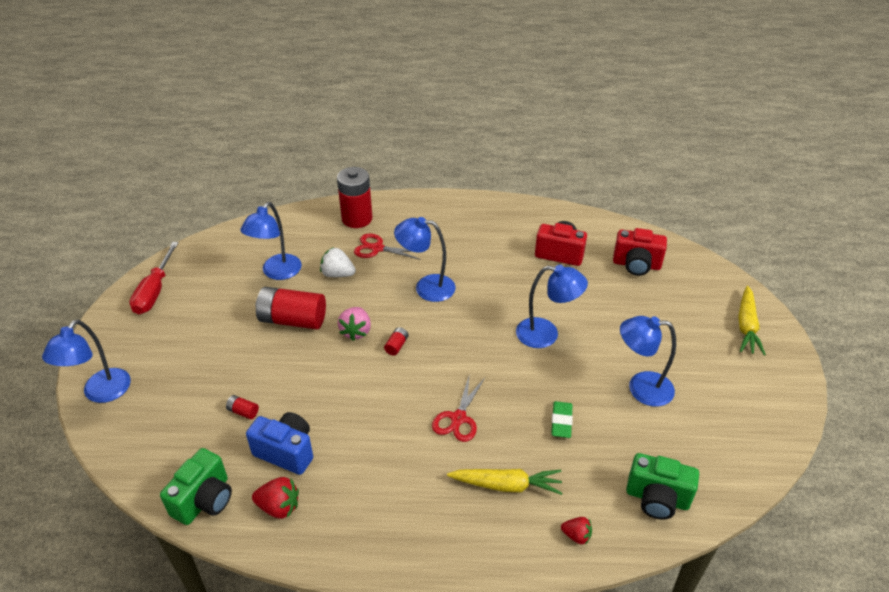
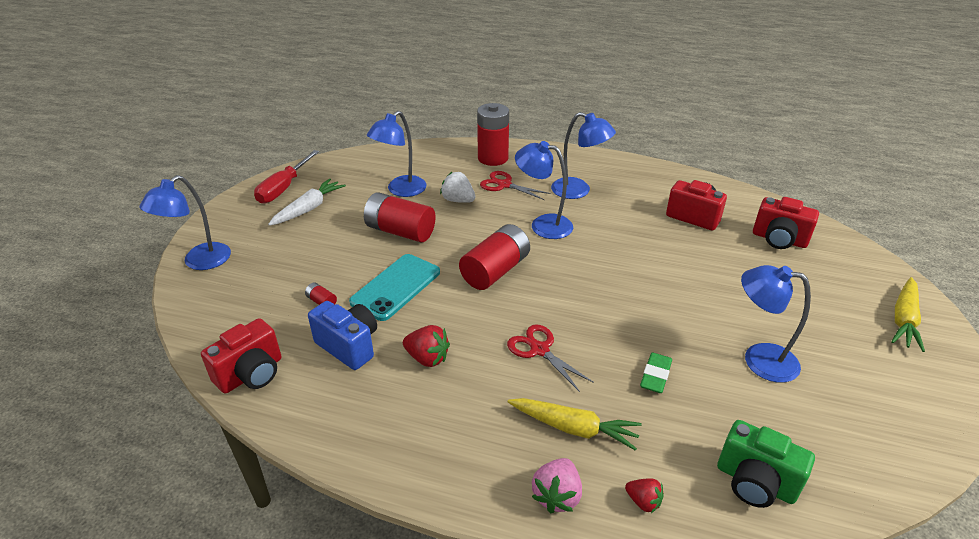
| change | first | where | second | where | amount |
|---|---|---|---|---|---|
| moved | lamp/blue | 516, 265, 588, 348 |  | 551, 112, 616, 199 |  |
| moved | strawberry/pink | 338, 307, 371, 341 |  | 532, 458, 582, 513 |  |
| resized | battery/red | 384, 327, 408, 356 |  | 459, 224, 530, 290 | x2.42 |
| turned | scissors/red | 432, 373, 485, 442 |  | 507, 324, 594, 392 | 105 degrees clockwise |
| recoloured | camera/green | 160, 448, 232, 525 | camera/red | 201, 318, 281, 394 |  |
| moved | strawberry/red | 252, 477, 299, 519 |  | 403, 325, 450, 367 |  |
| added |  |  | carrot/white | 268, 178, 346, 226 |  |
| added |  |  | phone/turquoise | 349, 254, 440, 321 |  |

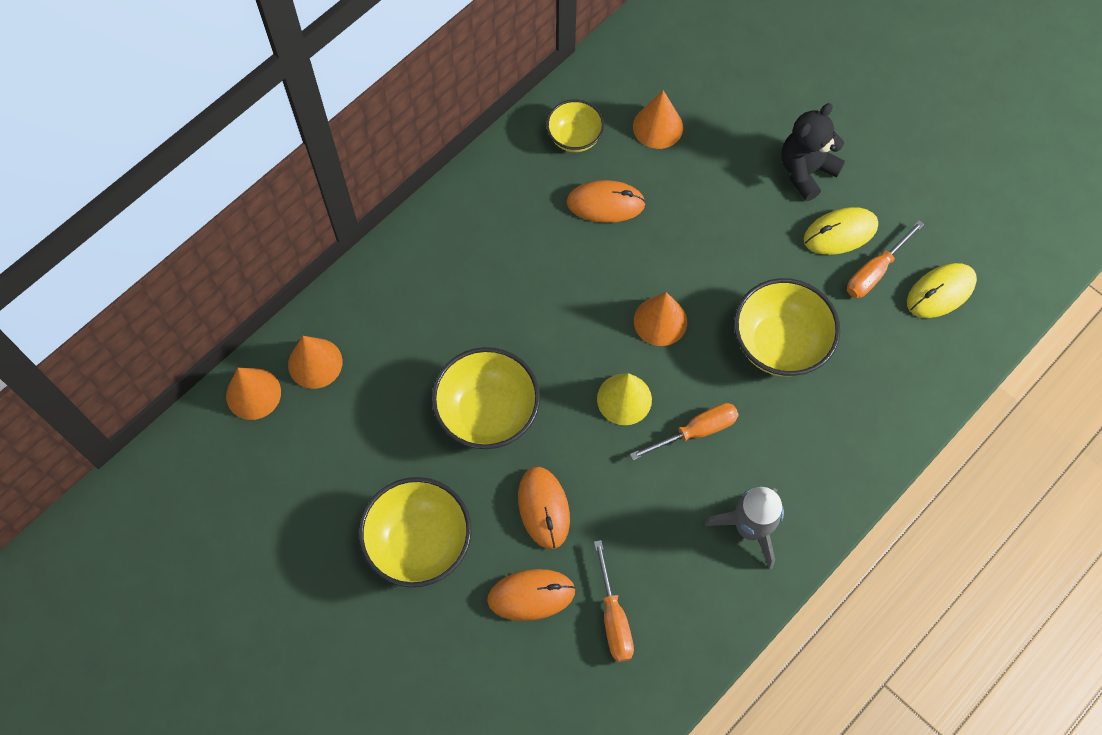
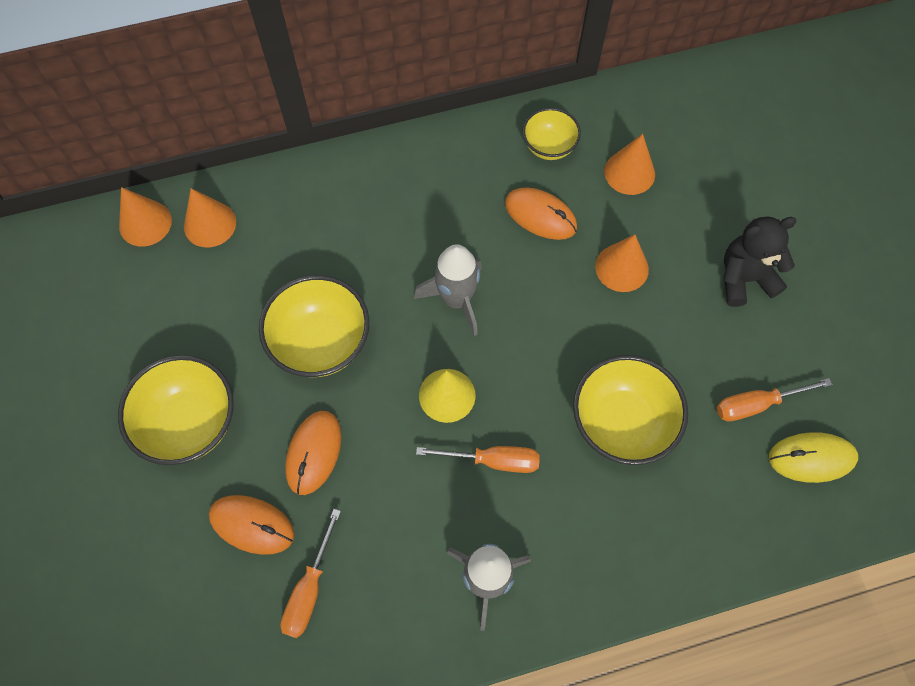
| change | first | where | second | where | amount |
|---|---|---|---|---|---|
| removed | mouse/yellow | 804, 207, 878, 255 |  |  |  |
| moved | cone/orange | 634, 292, 687, 346 |  | 595, 235, 649, 292 |  |
| added |  |  | rocket/grey | 414, 244, 482, 336 |  |

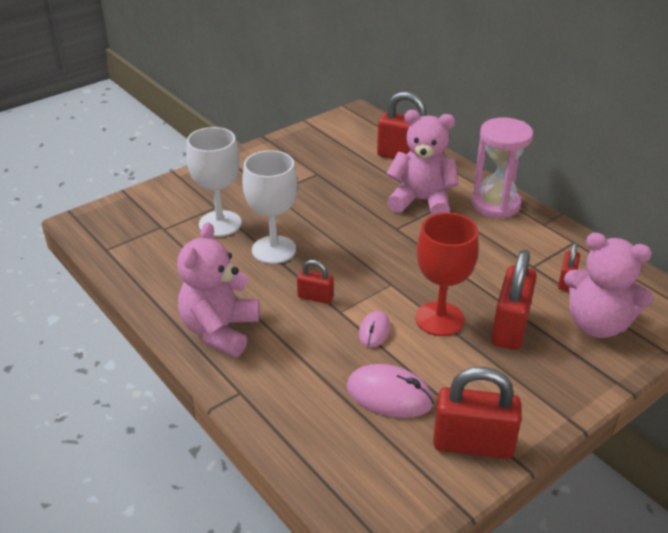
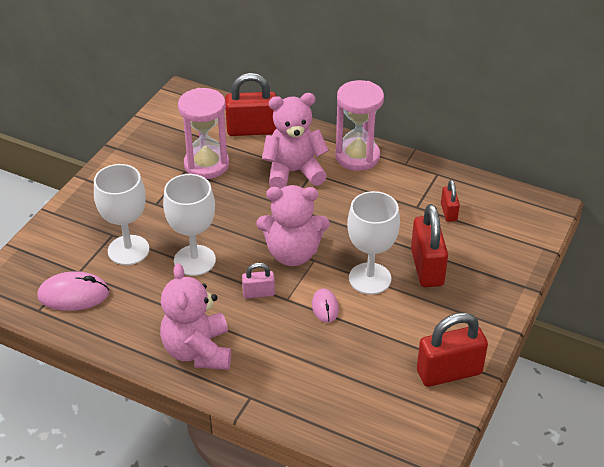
| change | first | where | second | where | amount |
|---|---|---|---|---|---|
| recoloured | goblet/red | 415, 213, 479, 336 | goblet/white | 347, 191, 400, 295 |  |
| moved | teddy bear/pink | 564, 233, 653, 338 |  | 257, 185, 329, 266 |  |
| recoloured | padlock/red | 297, 260, 334, 304 | padlock/pink | 242, 263, 275, 298 |  |
| moved | mouse/pink | 346, 364, 434, 418 |  | 37, 271, 110, 311 |  |
| added |  |  | hourglass/pink | 178, 88, 229, 179 |  |

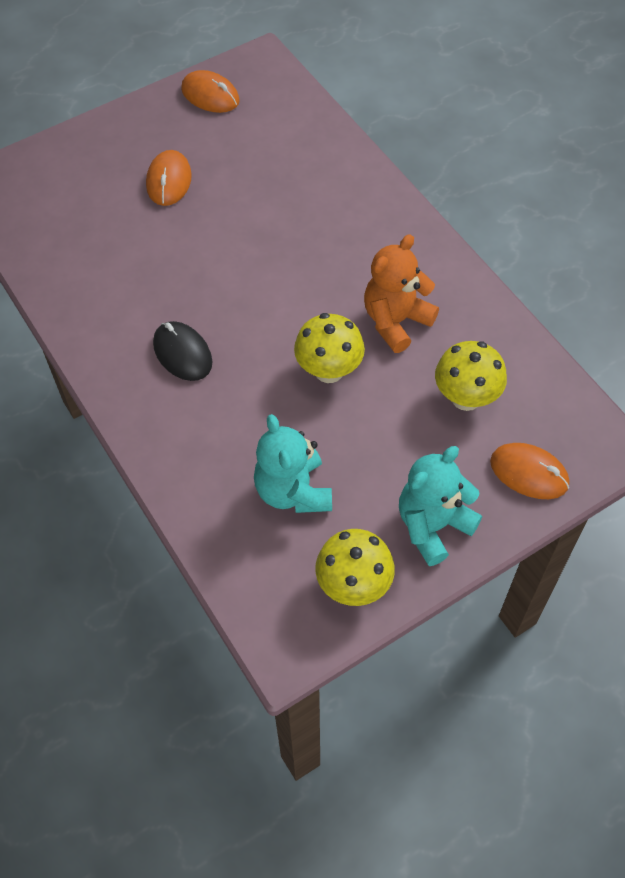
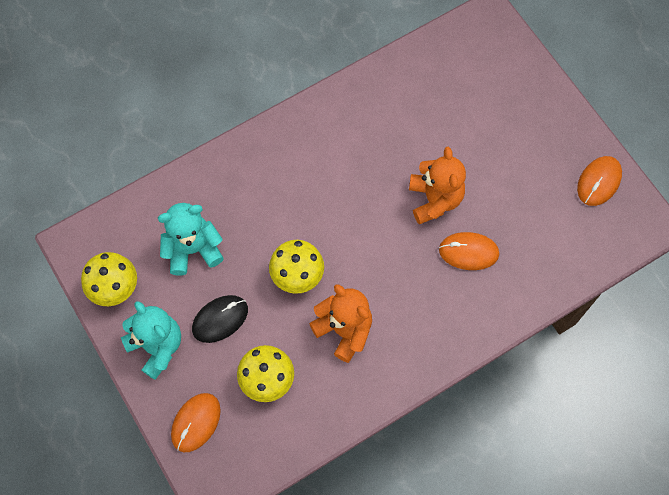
| change | first | where | second | where | amount |
|---|---|---|---|---|---|
| moved | mouse/orange | 146, 150, 192, 206 |  | 439, 232, 499, 270 |  |
| moved | mouse/black | 153, 321, 213, 381 |  | 192, 295, 248, 343 |  |
| added |  |  | teddy bear/orange | 409, 147, 466, 224 |  |

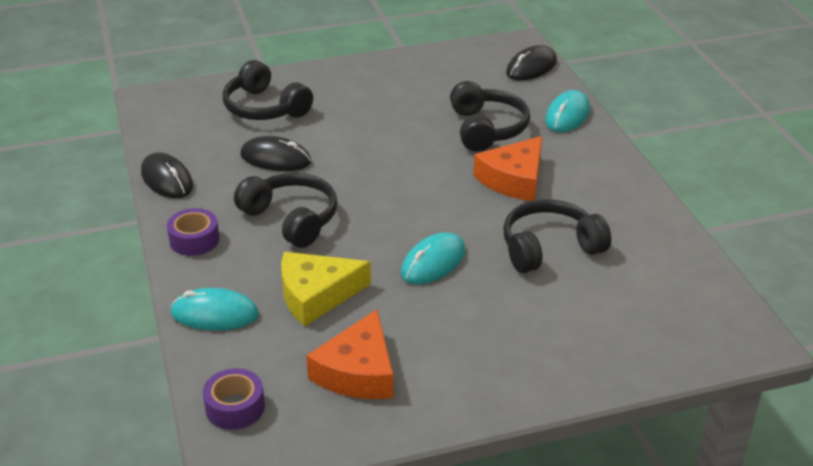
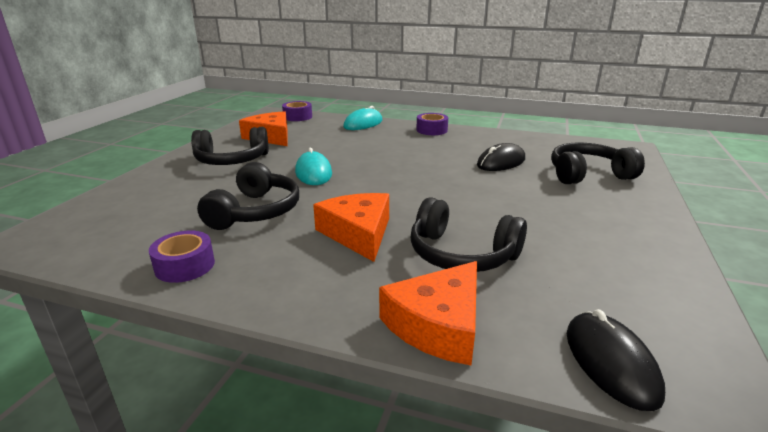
| change | first | where | second | where | amount |
|---|---|---|---|---|---|
| replaced | mouse/turquoise | 545, 90, 590, 132 | cheese/orange | 379, 261, 477, 365 |  |
| removed | mouse/black | 141, 153, 193, 198 |  |  |  |
| moved | headphones/black | 234, 173, 337, 248 |  | 191, 127, 269, 165 |  |
| removed | cheese/yellow | 281, 252, 371, 326 |  |  |  |
| added |  |  | tape/purple | 149, 231, 215, 283 |  |

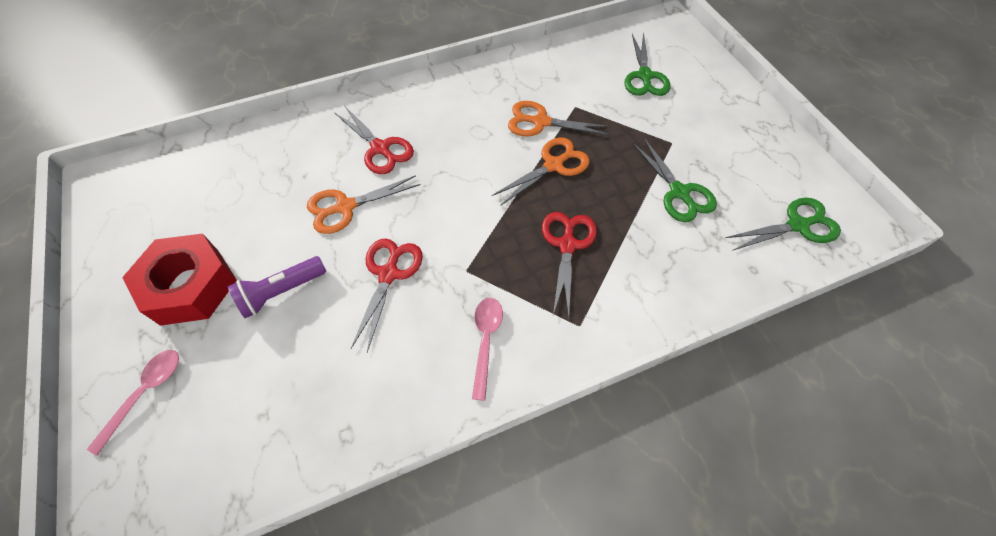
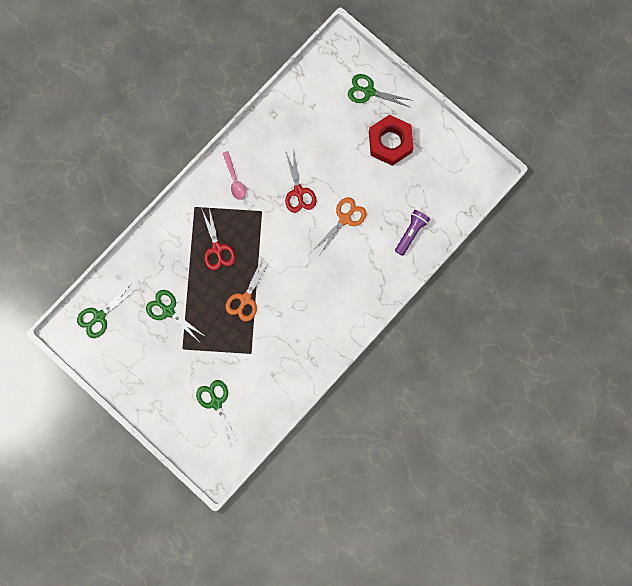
| change | first | where | second | where | amount |
|---|---|---|---|---|---|
| removed | scissors/orange | 508, 101, 612, 136 |  |  |  |
| removed | scissors/red | 334, 105, 414, 174 |  |  |  |
| moved | flashlight/purple | 228, 256, 326, 318 |  | 395, 210, 430, 256 |  |
| replaced | spoon/pink | 87, 350, 179, 456 | scissors/green | 348, 74, 411, 107 |  |

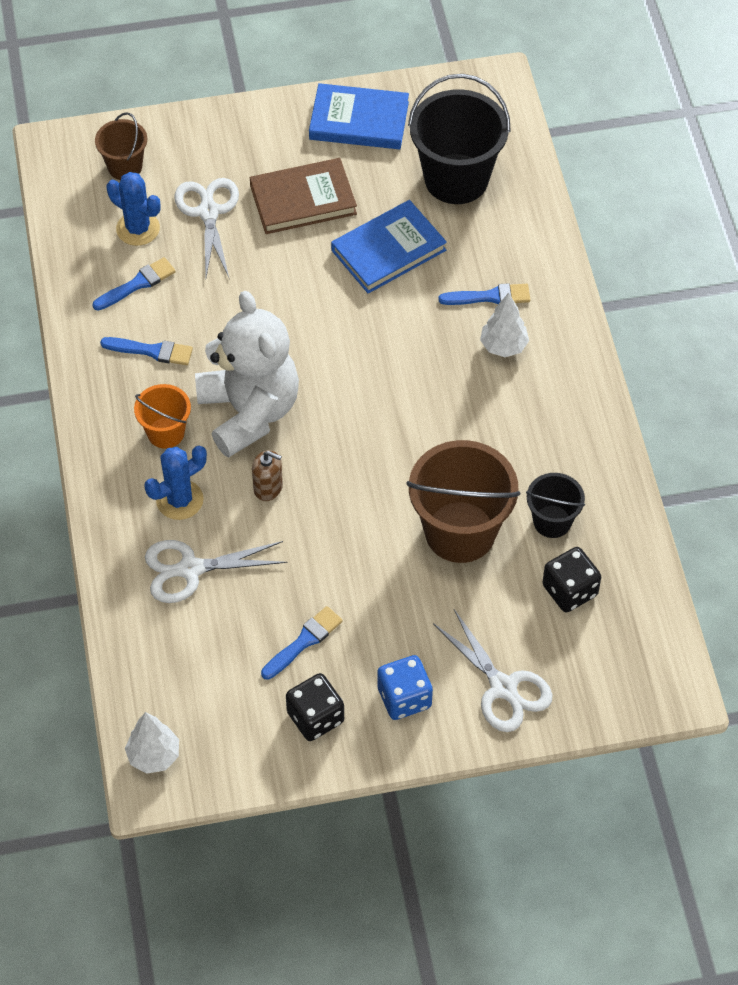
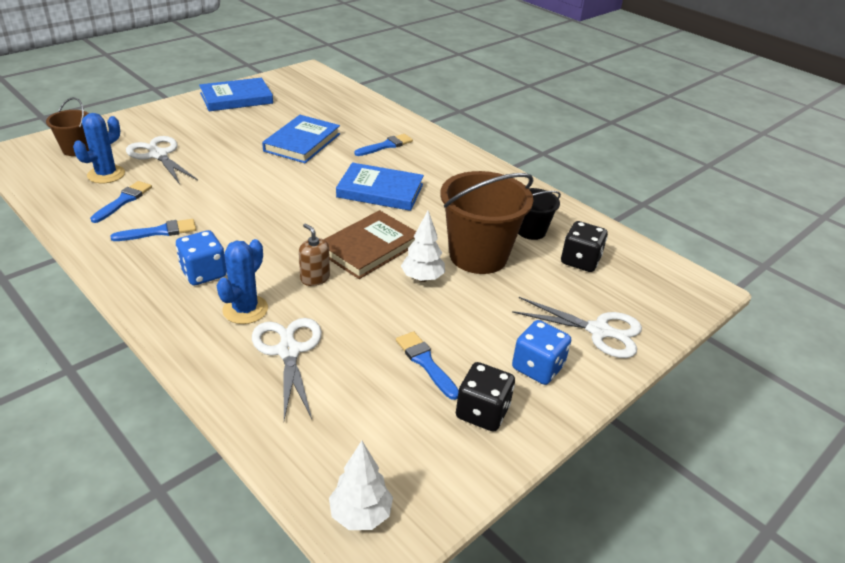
| change | first | where | second | where | amount |
|---|---|---|---|---|---|
| removed | bucket/black | 408, 74, 511, 204 |  |  |  |
| moved | book/brown | 250, 158, 357, 234 |  | 324, 210, 416, 279 |  |
| turned | cactus/blue | 107, 172, 160, 246 |  | 73, 113, 125, 183 | 60 degrees counterclockwise |
| removed | teddy bear/white | 195, 291, 299, 457 |  |  |  |
| moved | tree/white | 480, 293, 529, 357 |  | 401, 211, 445, 282 |  |
| replaced | bucket/orange | 134, 384, 191, 449 | dice/blue | 176, 230, 227, 285 |  |
| turned | soap dispenser/brown | 252, 450, 283, 501 |  | 299, 223, 330, 286 | 120 degrees counterclockwise |
| turned | scissors/white | 145, 540, 287, 603 |  | 252, 318, 322, 420 | 120 degrees clockwise |
| turned | brush/blue | 261, 606, 343, 680 |  | 396, 331, 459, 400 | 45 degrees counterclockwise |
| added |  |  | book/blue | 336, 162, 424, 211 |  |

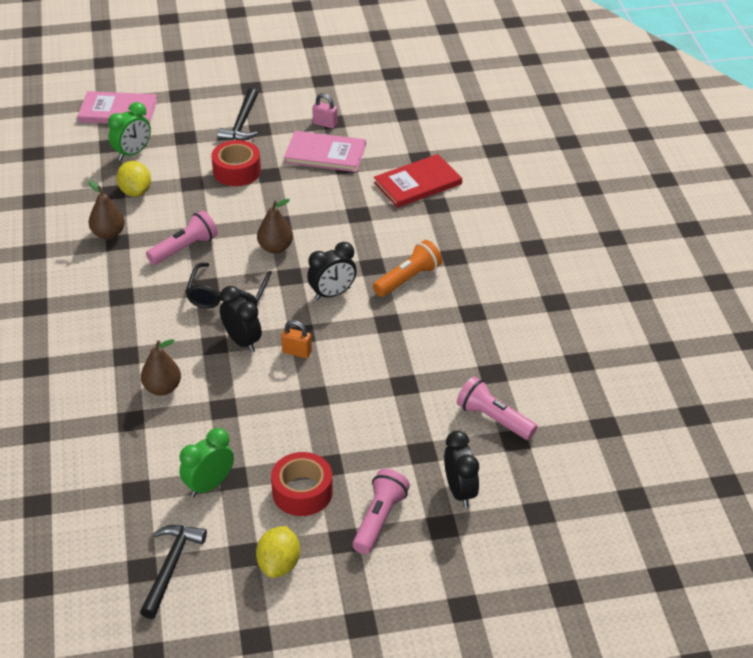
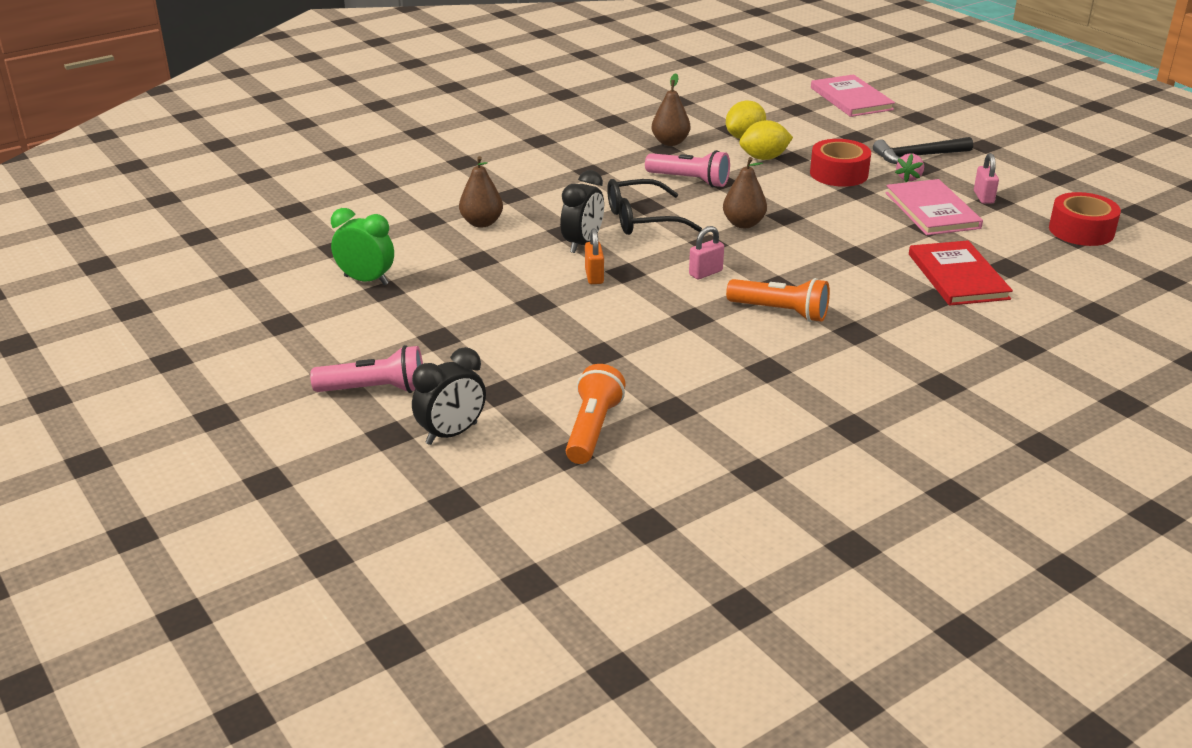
| change | first | where | second | where | amount |
|---|---|---|---|---|---|
| removed | clock/green | 108, 102, 151, 161 |  |  |  |
| turned | book/red | 374, 154, 462, 208 |  | 909, 240, 1013, 306 | 45 degrees clockwise |
| replaced | clock/black | 307, 242, 357, 301 | padlock/pink | 689, 226, 724, 279 |  |
| recoloured | flashlight/pink | 457, 377, 538, 440 | flashlight/orange | 566, 364, 626, 464 |  |
| moved | tape/red | 271, 452, 333, 516 |  | 1049, 192, 1121, 246 |  |
| removed | hammer/black | 140, 525, 207, 619 |  |  |  |
| moved | lemon/yellow | 256, 526, 300, 578 |  | 739, 120, 793, 160 |  |
| added |  |  | strawberry/pink | 895, 154, 924, 182 |  |

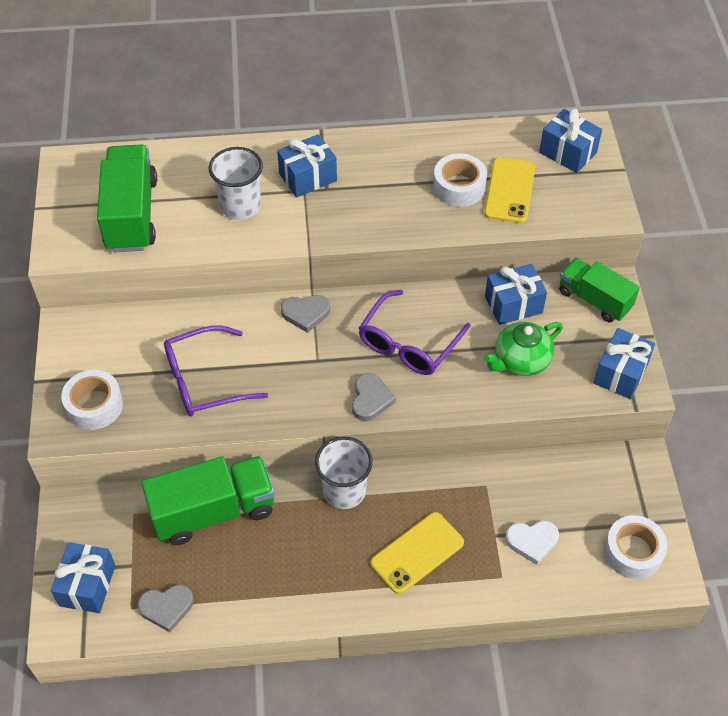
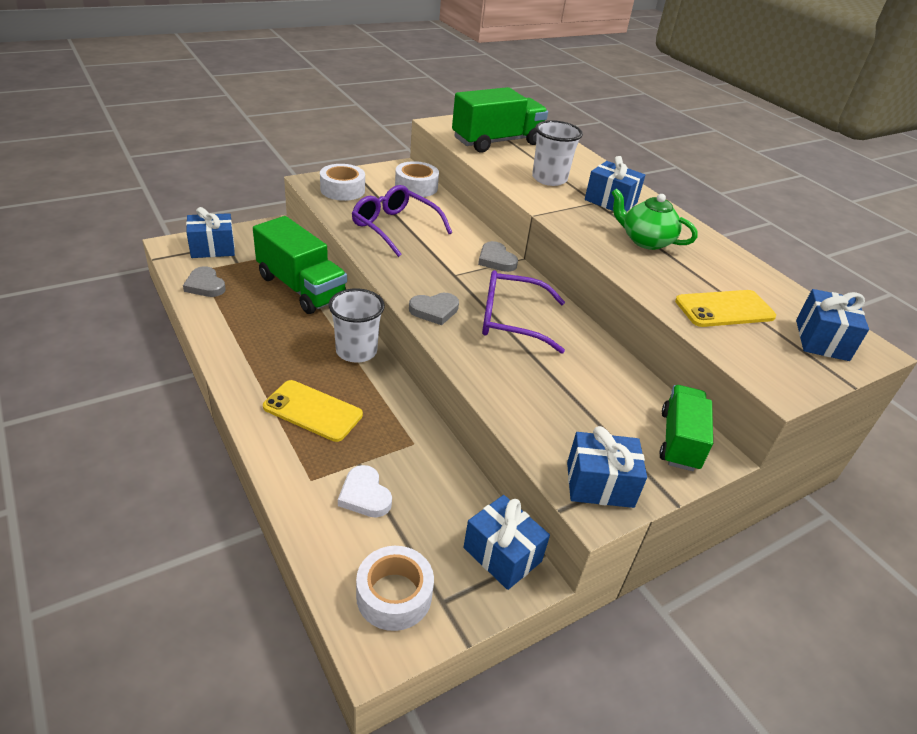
| change | first | where | second | where | amount |
|---|---|---|---|---|---|
| moved | tape/white | 433, 153, 487, 207 |  | 395, 161, 439, 197 |  |
| moved | gift/blue | 485, 264, 547, 325 |  | 463, 495, 550, 590 |  |
| moved | teapot/green | 483, 322, 563, 376 |  | 611, 188, 698, 250 |  |

